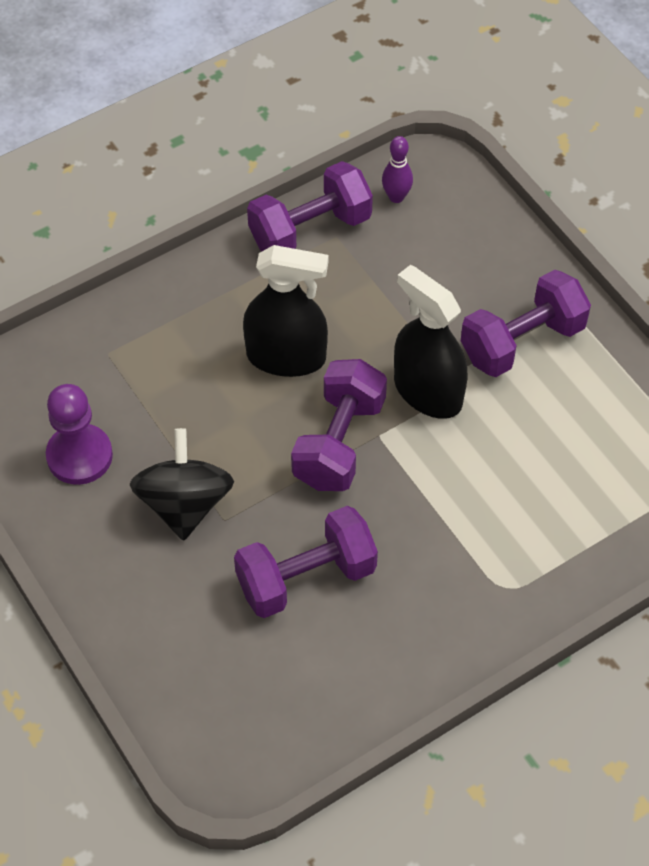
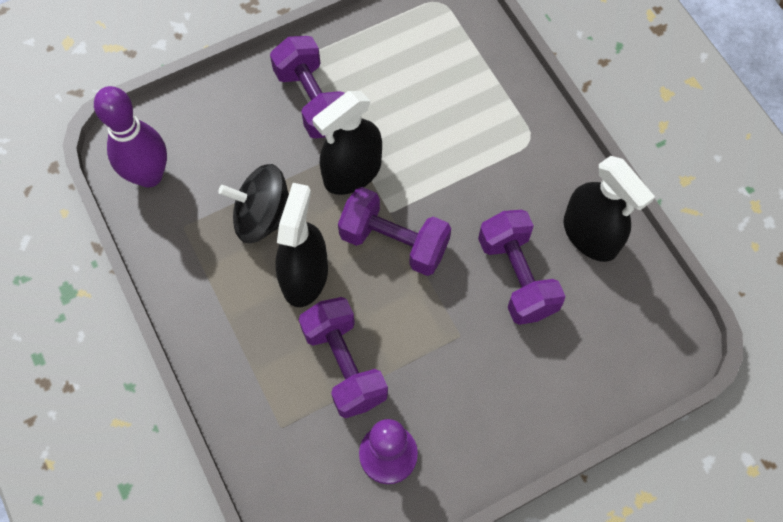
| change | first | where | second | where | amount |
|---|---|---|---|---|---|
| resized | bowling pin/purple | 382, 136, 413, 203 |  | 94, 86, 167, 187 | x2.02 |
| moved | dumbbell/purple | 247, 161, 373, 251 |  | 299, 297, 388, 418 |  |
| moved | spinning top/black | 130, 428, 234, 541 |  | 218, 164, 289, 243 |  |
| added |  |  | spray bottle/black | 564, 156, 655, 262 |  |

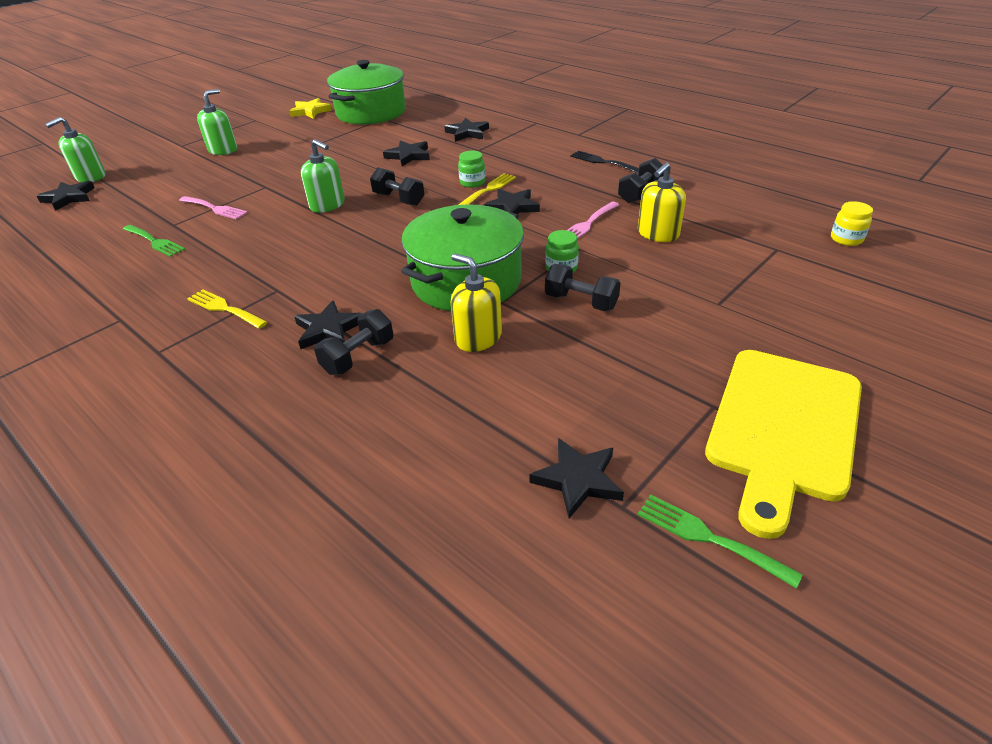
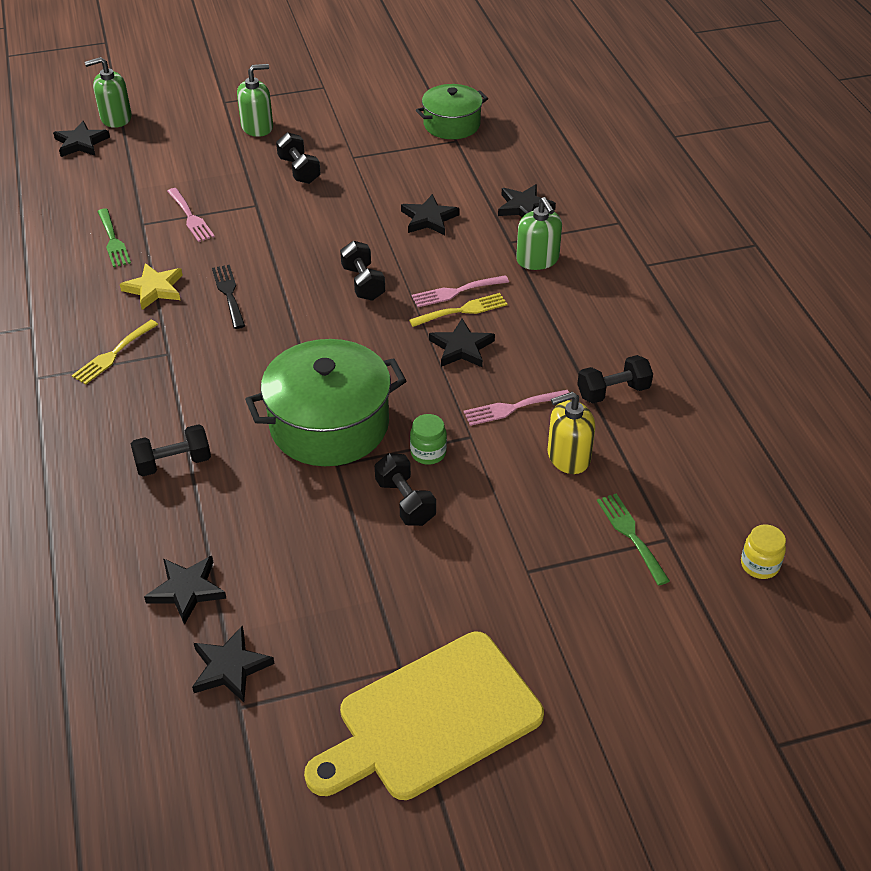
| change | first | where | second | where | amount |
|---|---|---|---|---|---|
| resized | pot/green | 327, 60, 406, 125 |  | 416, 84, 488, 139 | x0.62 |
| moved | star/yellow | 289, 98, 332, 119 |  | 120, 263, 183, 310 |  |
| moved | soap dispenser/green | 301, 139, 345, 213 |  | 516, 197, 562, 270 |  |
| replaced | jar/green | 458, 151, 485, 188 | fork/pink | 412, 275, 509, 307 |  |
| moved | fork/black | 570, 151, 639, 173 |  | 212, 265, 245, 329 |  |
| removed | soap dispenser/yellow | 451, 253, 502, 352 |  |  |  |
| turned | fork/yellow | 187, 289, 268, 329 |  | 72, 320, 159, 385 | 120 degrees counterclockwise |
| moved | star/black | 294, 300, 363, 349 |  | 144, 556, 227, 625 |  |
| moved | fork/green | 638, 494, 803, 589 |  | 597, 494, 670, 586 |  |
| added |  |  | dumbbell/black | 276, 132, 321, 184 |  |

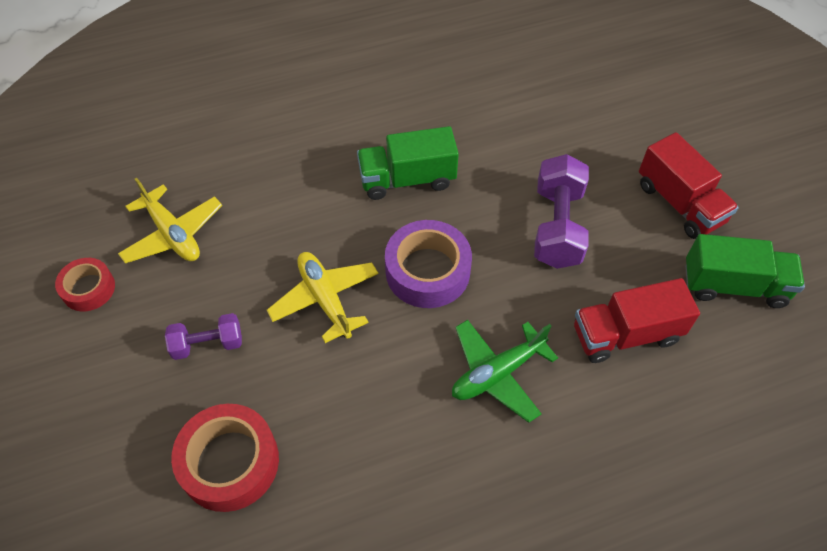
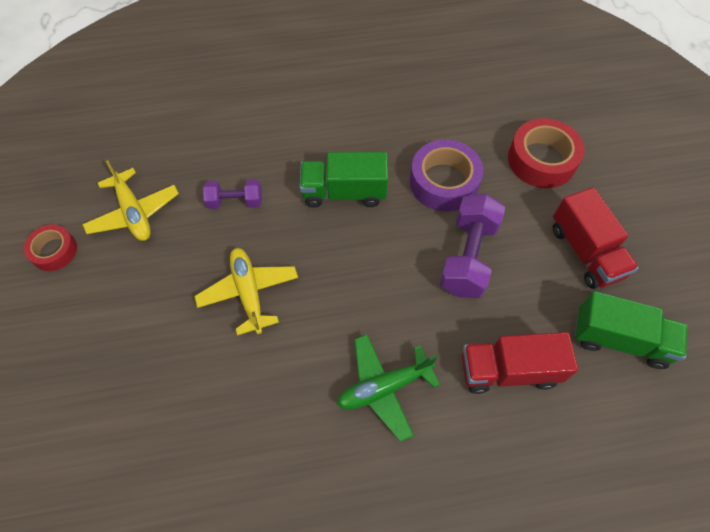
| change | first | where | second | where | amount |
|---|---|---|---|---|---|
| moved | tape/purple | 385, 220, 472, 308 |  | 410, 140, 484, 212 |  |
| moved | dumbbell/purple | 165, 313, 242, 360 |  | 203, 179, 262, 209 |  |
| moved | tape/red | 171, 404, 279, 512 |  | 508, 118, 585, 188 |  |

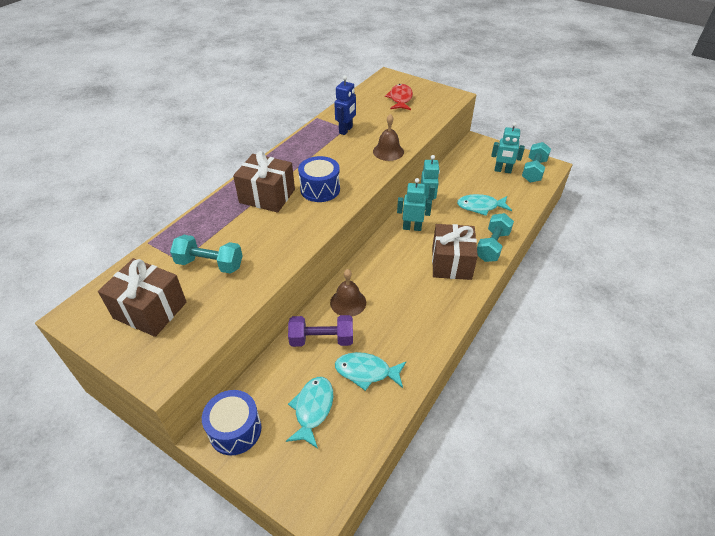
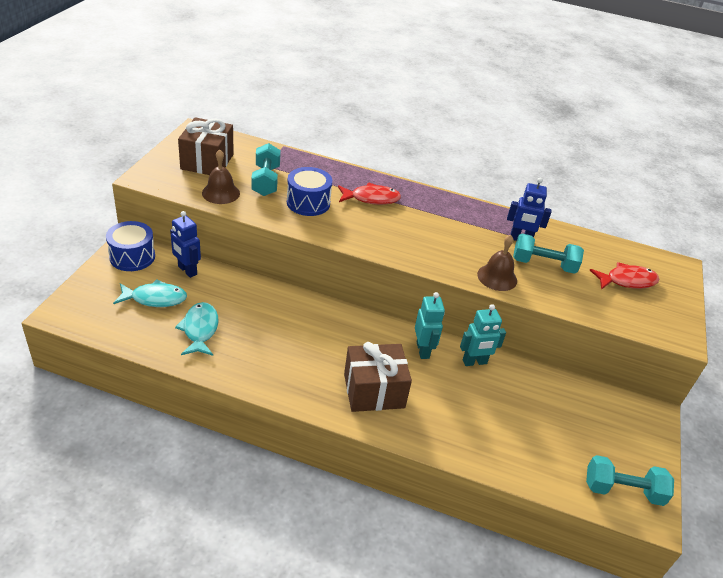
| change | first | where | second | where | amount |
|---|---|---|---|---|---|
| removed | robot/turquoise | 491, 122, 525, 173 |  |  |  |
| replaced | gift/brown | 233, 151, 295, 213 | fish/red | 338, 183, 401, 205 |  |
| moved | drum/blue | 298, 156, 340, 202 |  | 287, 167, 332, 216 |  |
| removed | fish/turquoise | 457, 194, 512, 216 |  |  |  |
| moved | dumbbell/turquoise | 477, 213, 514, 262 |  | 513, 234, 584, 274 |  |
| moved | bell/brown | 330, 269, 366, 317 |  | 202, 149, 240, 204 |  |
| removed | dumbbell/purple | 288, 315, 353, 347 |  |  |  |
| added |  |  | robot/blue | 170, 211, 201, 278 |  |

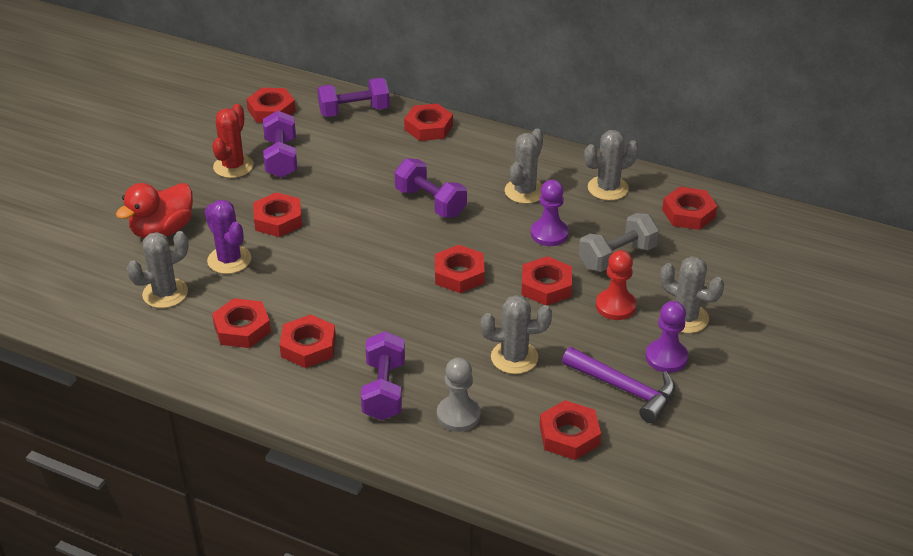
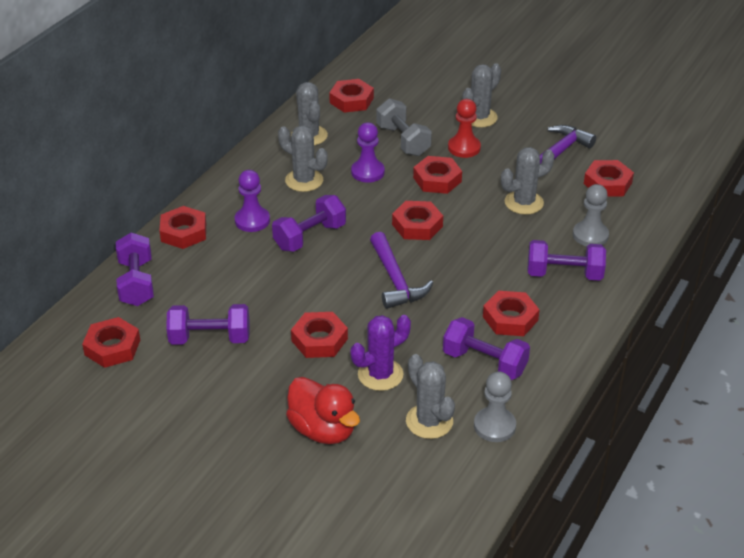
| change | first | where | second | where | amount |
|---|---|---|---|---|---|
| removed | cactus/red | 212, 104, 254, 178 |  |  |  |
| turned | cactus/grey | 481, 295, 552, 374 |  | 501, 147, 554, 215 | 60 degrees clockwise |
| replaced | nut/red | 212, 298, 271, 348 | dumbbell/purple | 443, 317, 530, 380 |  |
| moved | pawn/purple | 646, 301, 688, 373 |  | 235, 170, 270, 232 |  |
| added |  |  | hammer/purple | 370, 232, 433, 309 |  |
| added |  |  | pawn/grey | 474, 371, 516, 442 |  |

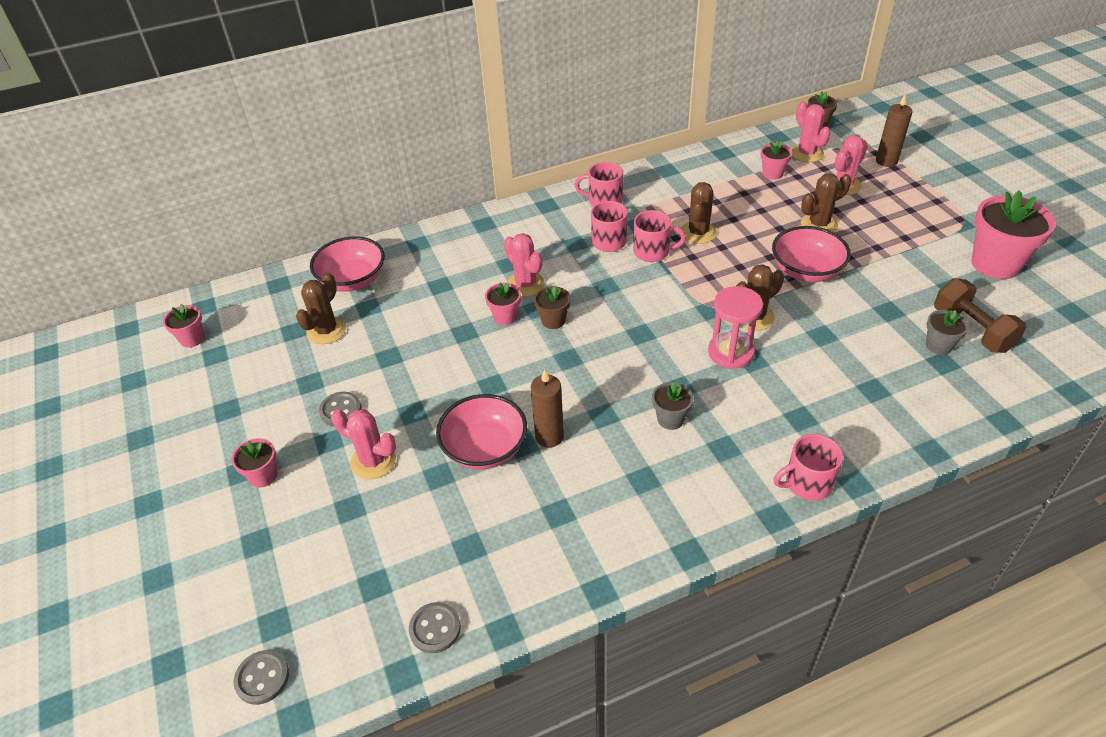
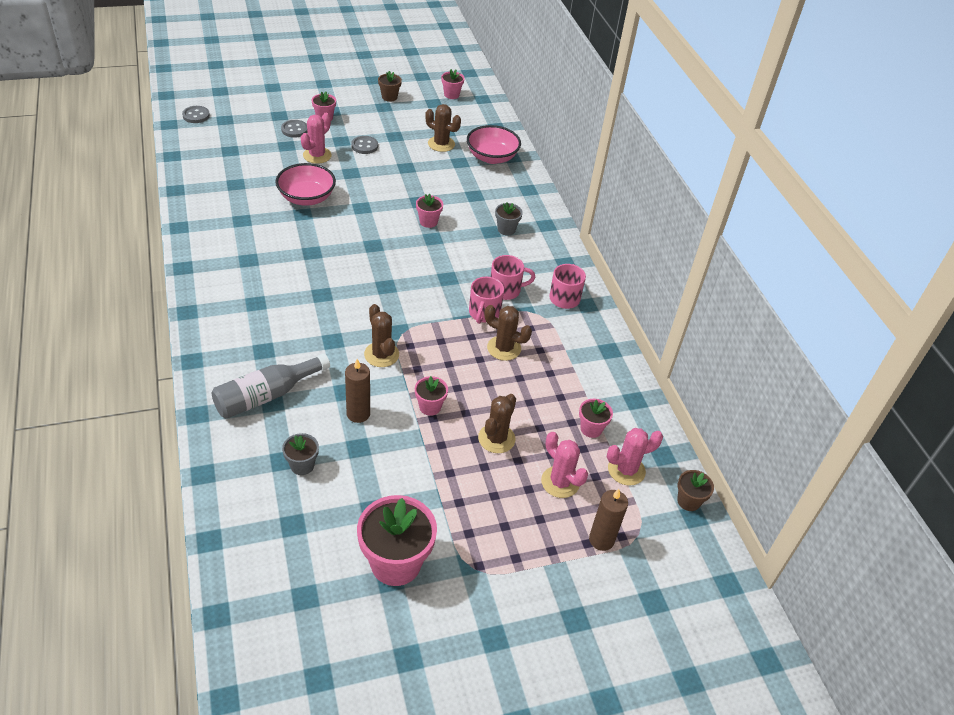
| change | first | where | second | where | amount |
|---|---|---|---|---|---|
| turned | cactus/brown | 801, 173, 851, 232 |  | 478, 394, 516, 453 | 45 degrees clockwise |
| replaced | bowl/pink | 772, 226, 851, 282 | flower pot/pink | 415, 376, 448, 416 |  |
| removed | cactus/pink | 504, 233, 545, 297 |  |  |  |
| removed | dumbbell/brown | 934, 278, 1027, 353 |  |  |  |
| moved | flower pot/brown | 534, 285, 570, 329 |  | 378, 71, 402, 102 |  |
| removed | hourglass/pink | 708, 286, 763, 369 |  |  |  |
| moved | candle/brown | 531, 369, 564, 448 |  | 345, 359, 370, 423 |  |
| moved | flower pot/grey | 652, 382, 693, 430 |  | 495, 202, 523, 236 |  |
| removed | mug/pink | 774, 434, 843, 501 |  |  |  |
| moved | button/grey | 409, 602, 461, 653 |  | 281, 120, 307, 138 |  |
| added |  |  | bottle/grey | 212, 353, 330, 419 |  |

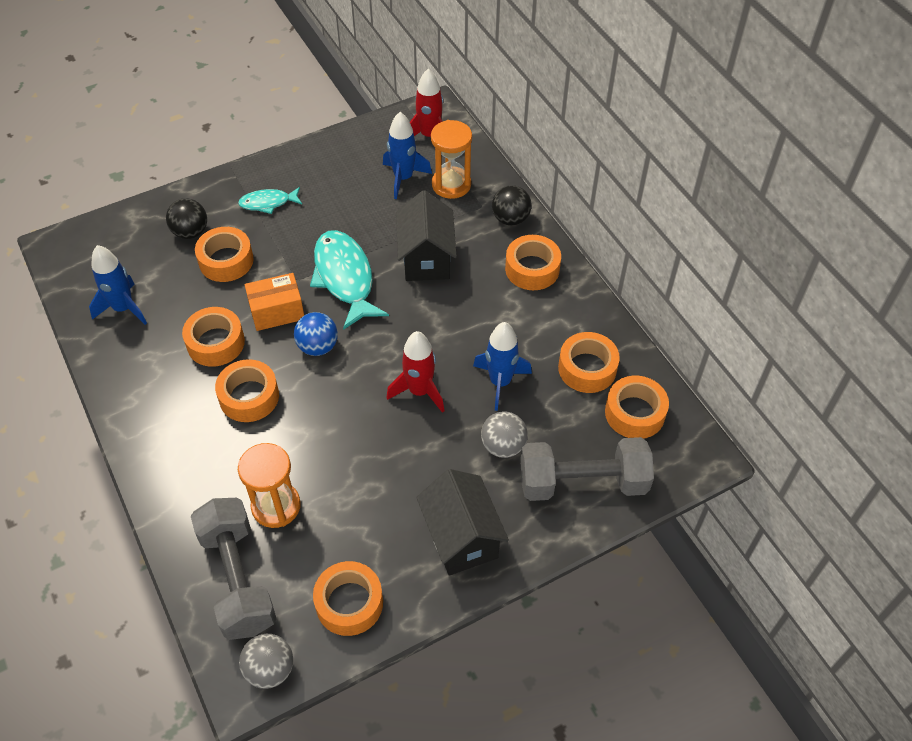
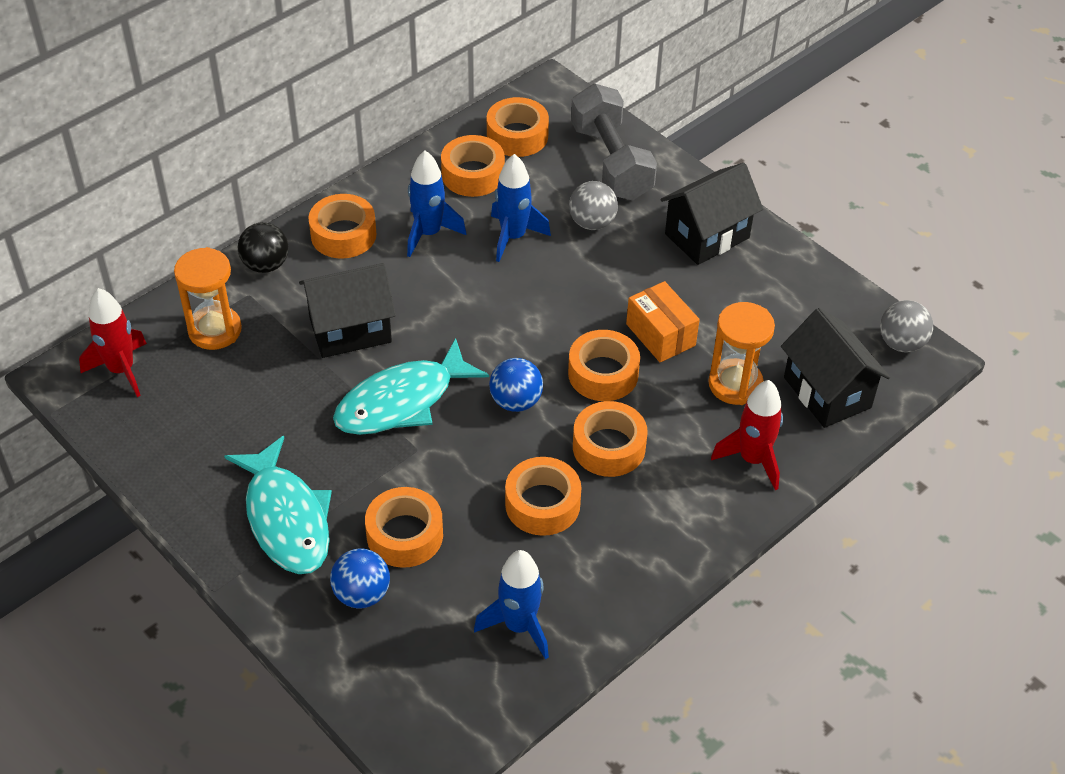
| change | first | where | second | where | amount |
|---|---|---|---|---|---|
| moved | rocket/blue | 383, 112, 432, 199 |  | 407, 151, 466, 257 |  |
| resized | fish/turquoise | 238, 187, 302, 214 |  | 224, 436, 332, 574 | x1.86 |
| recoloured | ball/black | 166, 198, 207, 239 | ball/blue | 330, 548, 390, 608 |  |
| moved | box/orange | 245, 273, 304, 331 |  | 626, 281, 700, 362 |  |
| moved | rocket/red | 386, 331, 444, 413 |  | 711, 380, 783, 490 |  |
| replaced | dumbbell/grey | 191, 498, 277, 640 | house/black | 781, 308, 890, 428 |  |
| moved | tape/orange | 313, 561, 383, 636 |  | 568, 330, 640, 401 |  |

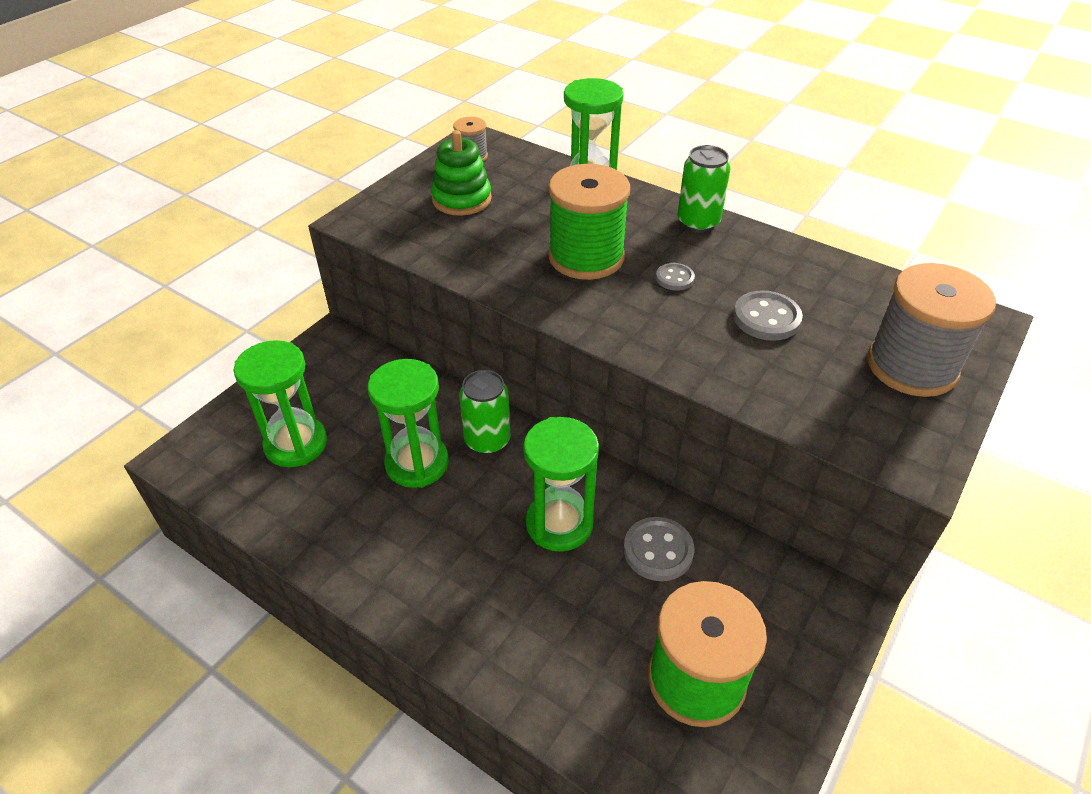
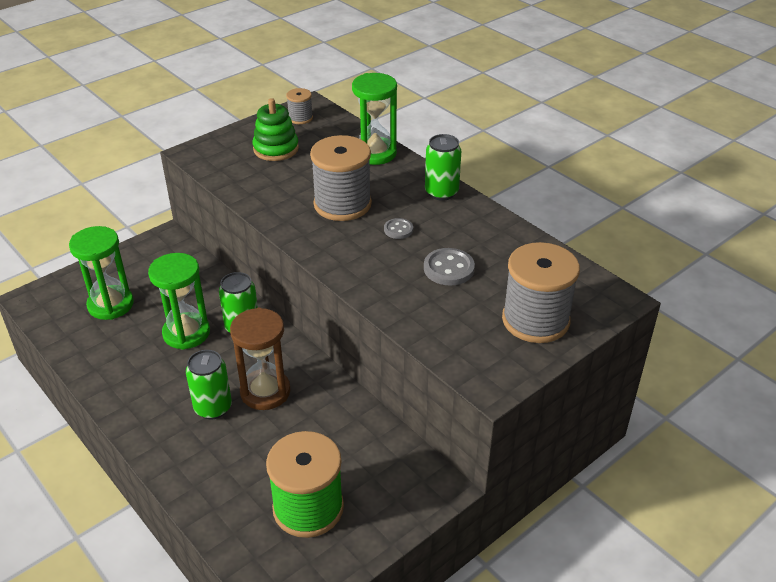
| change | first | where | second | where | amount |
|---|---|---|---|---|---|
| recoloured | spool/green | 548, 164, 630, 280 | spool/grey | 310, 135, 372, 221 |  |
| recoloured | hourglass/green | 523, 417, 599, 552 | hourglass/brown | 230, 308, 290, 410 |  |
| removed | button/grey | 624, 517, 694, 581 |  |  |  |
| added |  |  | can/green | 186, 350, 232, 419 |  |

